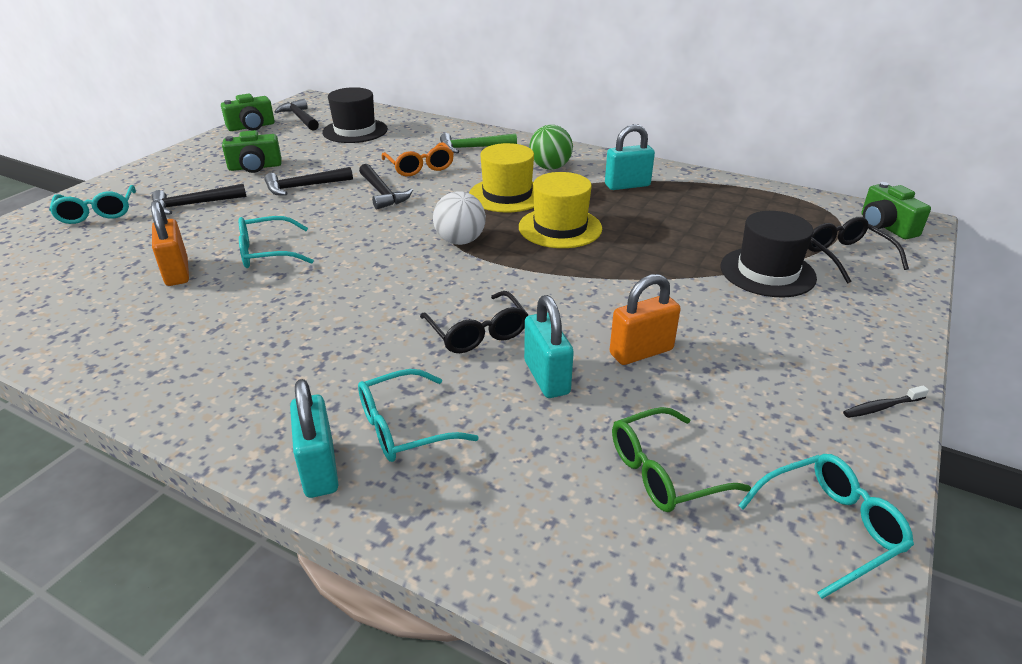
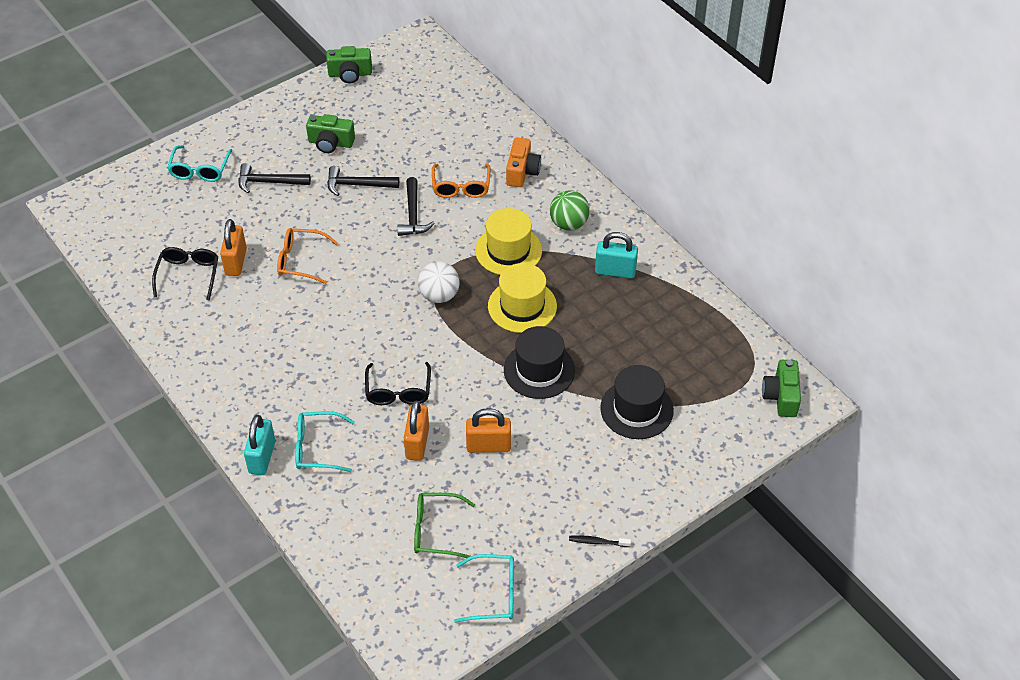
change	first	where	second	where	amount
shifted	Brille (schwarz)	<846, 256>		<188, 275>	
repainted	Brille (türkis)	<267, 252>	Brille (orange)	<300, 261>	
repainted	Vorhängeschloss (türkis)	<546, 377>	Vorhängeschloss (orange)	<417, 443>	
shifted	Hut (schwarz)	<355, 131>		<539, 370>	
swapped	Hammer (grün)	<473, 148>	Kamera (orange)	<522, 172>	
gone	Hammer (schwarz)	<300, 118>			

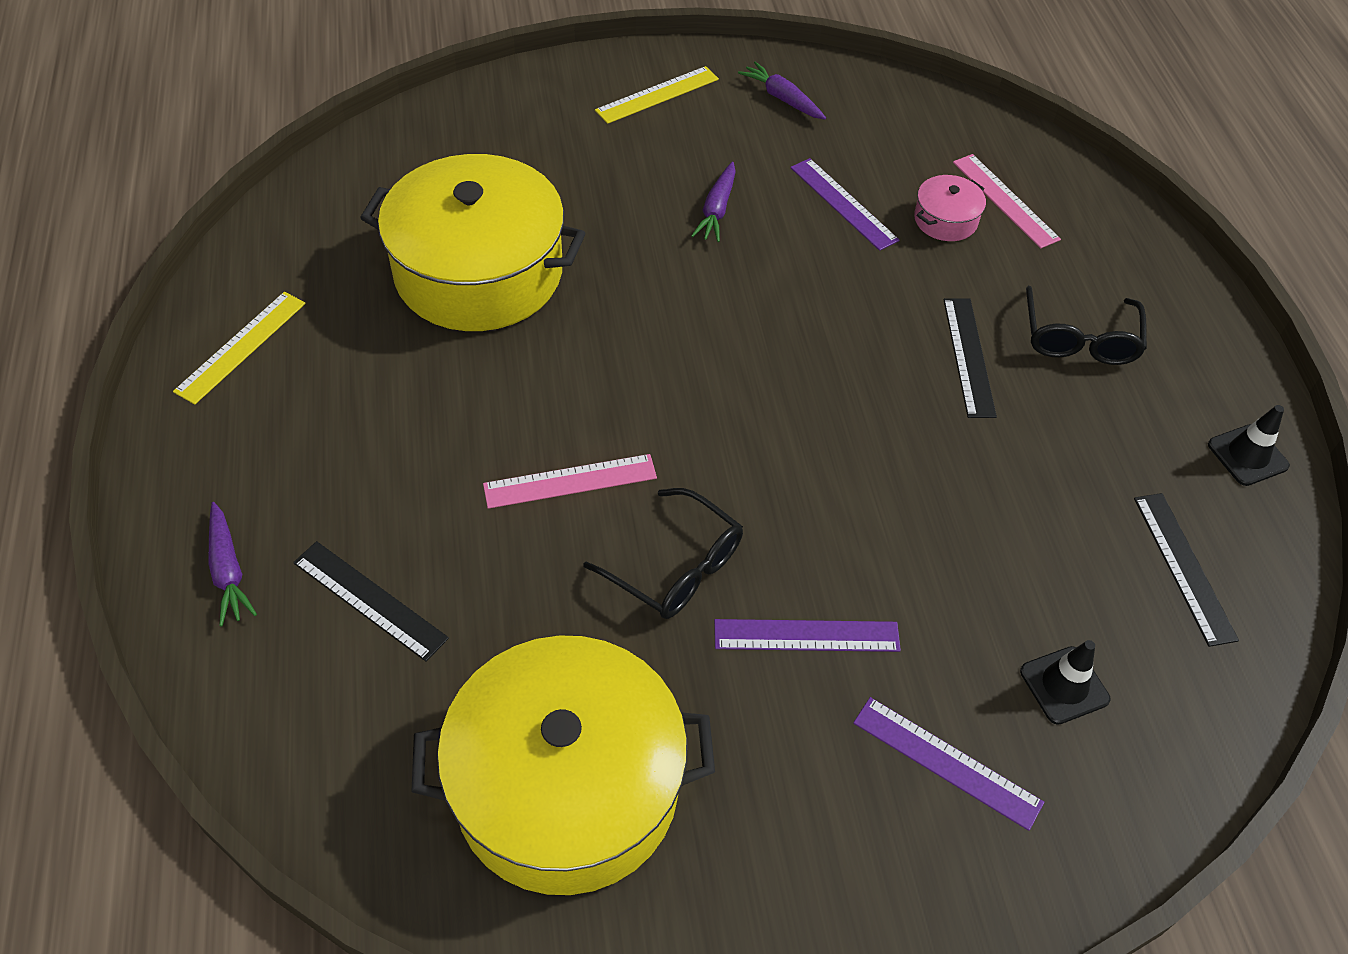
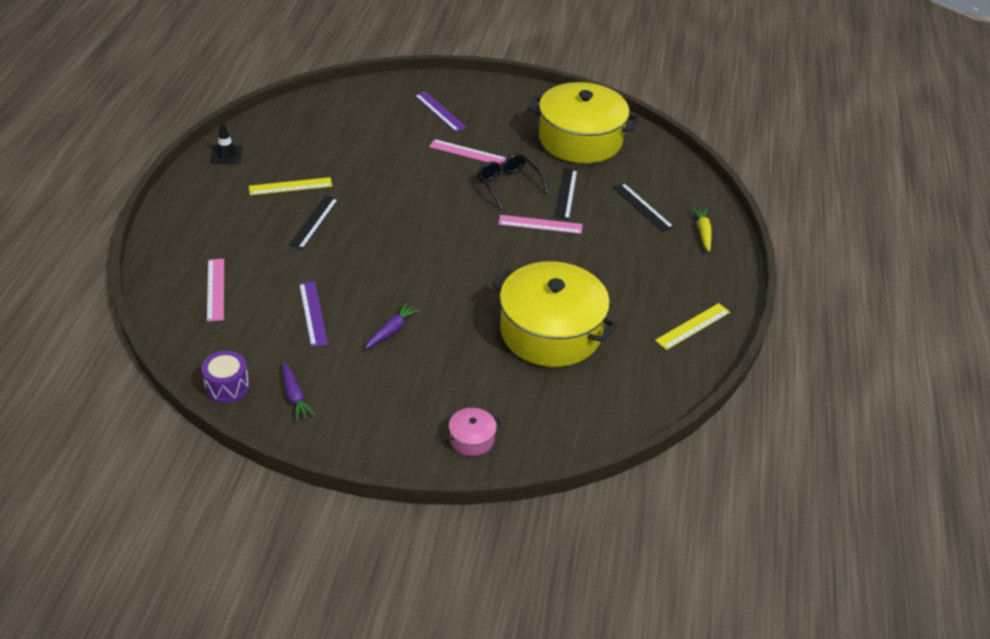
change	first	where	second	where	amount
new			Trommel (lila)	<227, 386>	
shifted	Lineal (gelb)	<657, 95>		<290, 186>	
repainted	Lineal (lila)	<806, 635>	Lineal (rosa)	<467, 152>	
shifted	Kochtopf (rosa)	<945, 220>		<472, 439>	
shifted	Lineal (schwarz)	<1184, 567>		<566, 193>	
repainted	Karotte (lila)	<228, 570>	Karotte (gelb)	<703, 232>	
gone	Leitkegel (schwarz)	<1064, 685>			
gone	Brille (schwarz)	<1079, 338>			

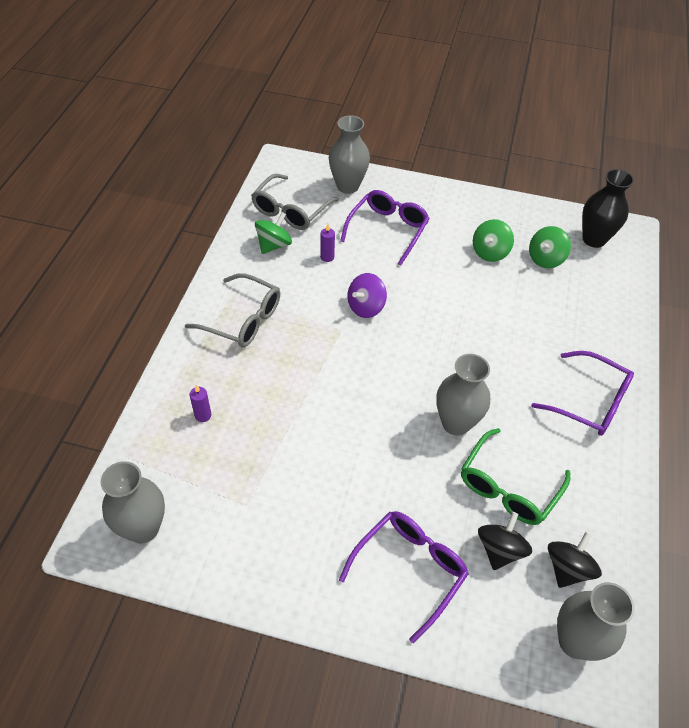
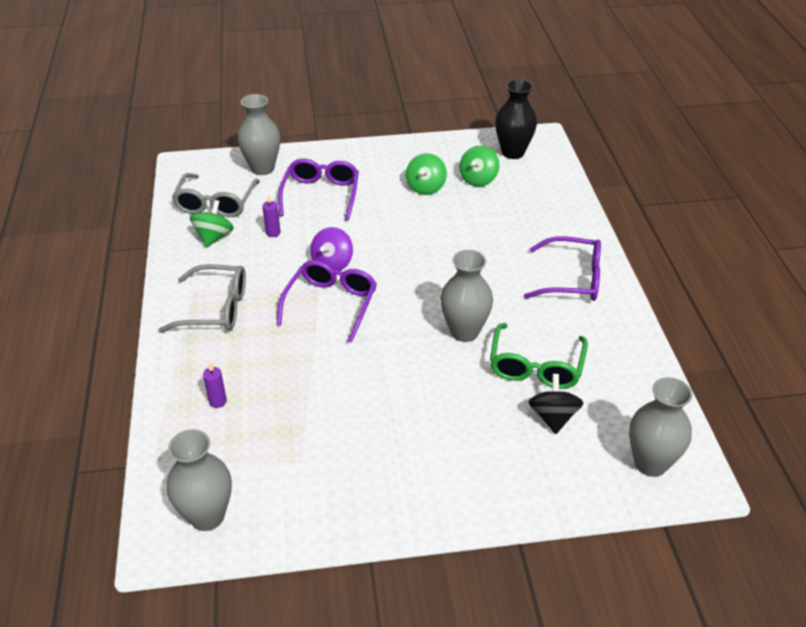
change	first	where	second	where	amount
shifted	Brille (lila)	<409, 570>		<331, 304>	
gone	Kreisel (schwarz)	<567, 568>			

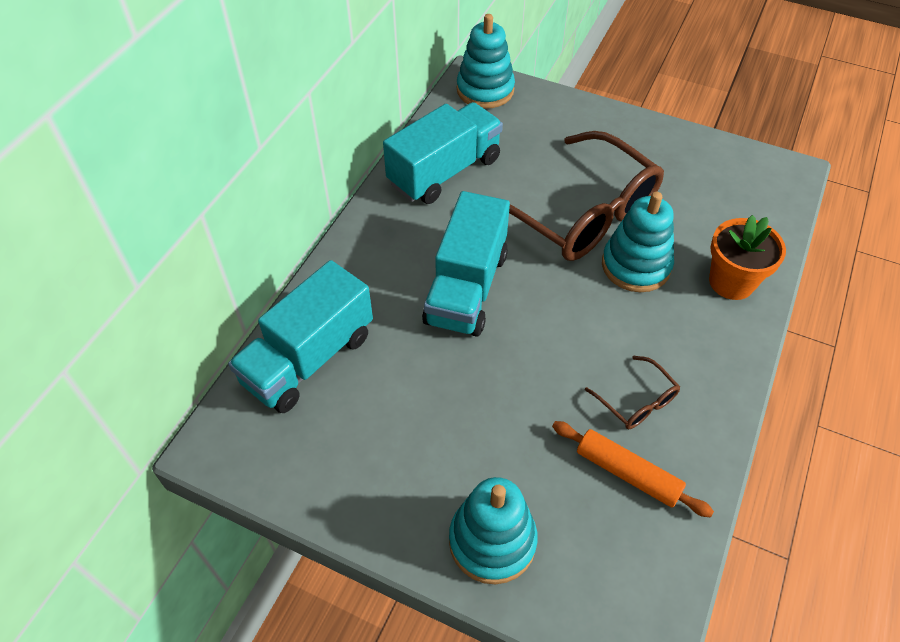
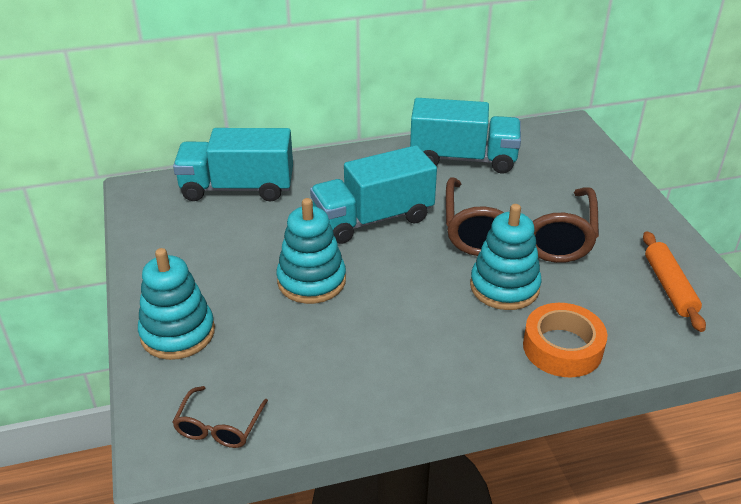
change	first	where	second	where	amount
shifted	Brille (braun)	<637, 401>		<219, 427>	
shifted	Stapelspielzeug (türkis)	<485, 90>		<311, 281>	
swapped	Blumentopf (orange)	<731, 282>	Klebeband (orange)	<562, 347>	
shifted	Nudelholz (orange)	<627, 473>		<669, 287>	

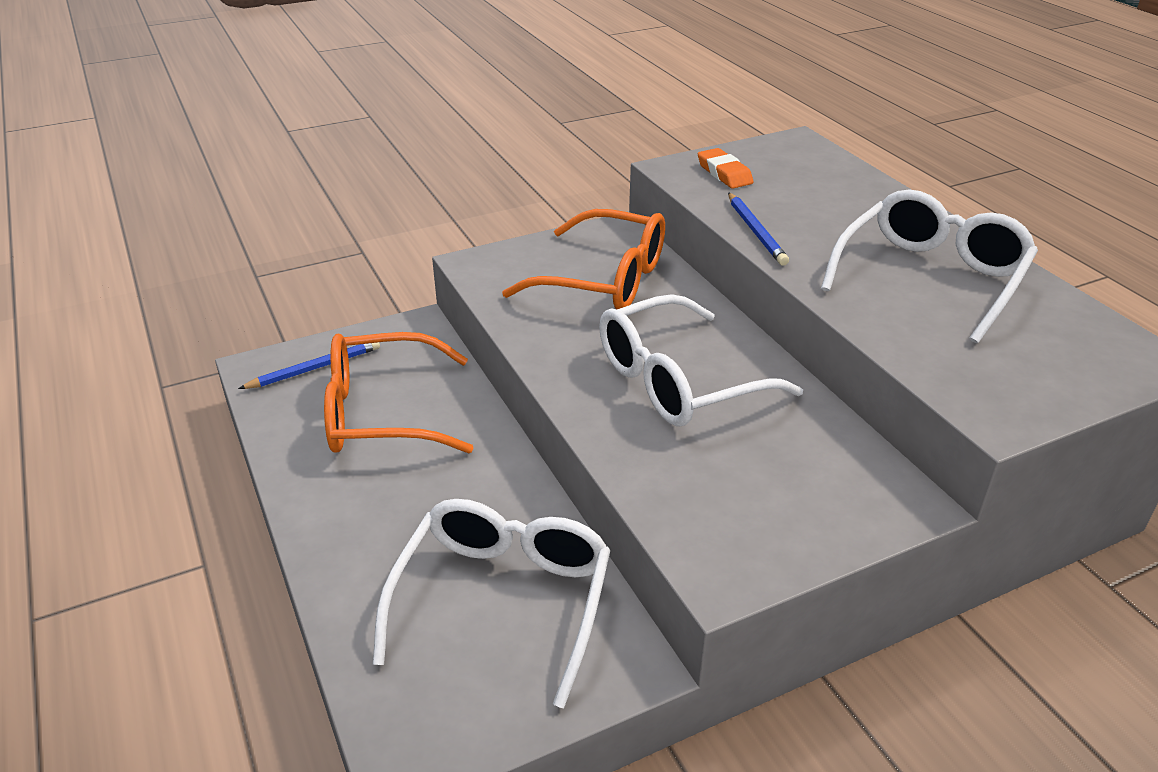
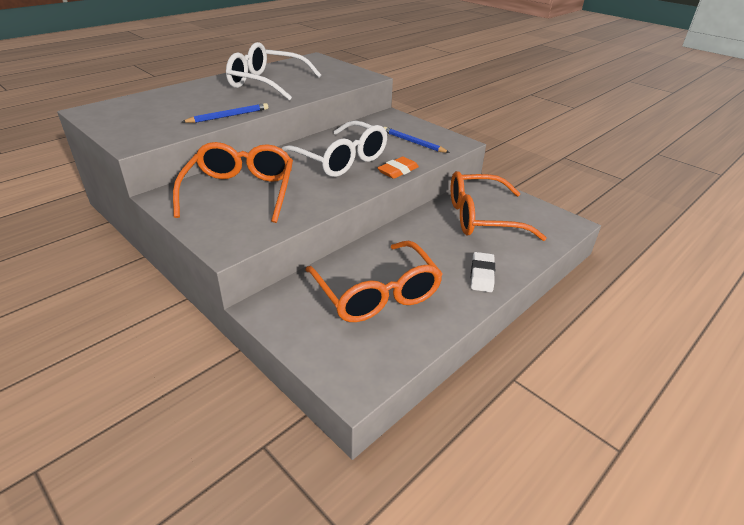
change	first	where	second	where	amount
shifted	Radiergummi (orange)	<724, 173>		<398, 171>	
shifted	Bleistift (blau)	<314, 368>		<413, 142>	
repainted	Brille (weiß)	<503, 600>	Brille (orange)	<481, 217>	
new			Radiergummi (weiß)	<482, 275>	

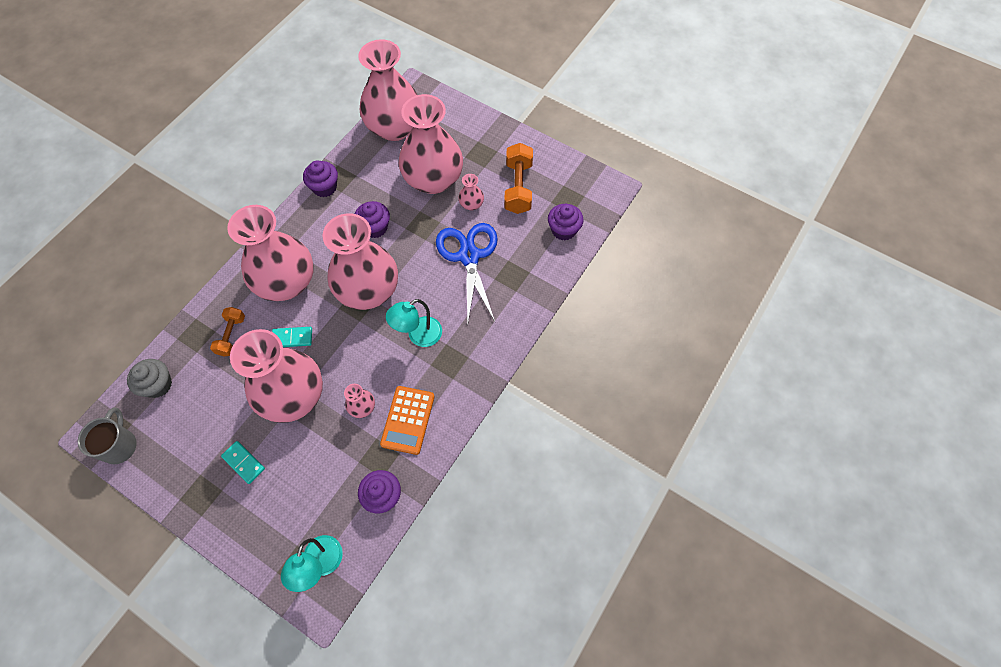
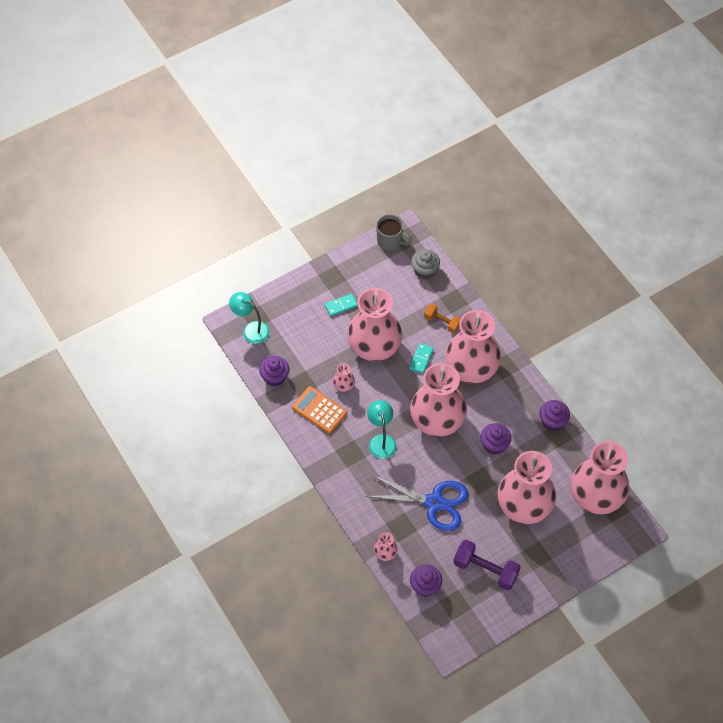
change	first	where	second	where	amount
shifted	Vase (rosa)	<471, 204>		<385, 553>	
repainted	Hantel (orange)	<518, 187>	Hantel (lila)	<485, 570>	

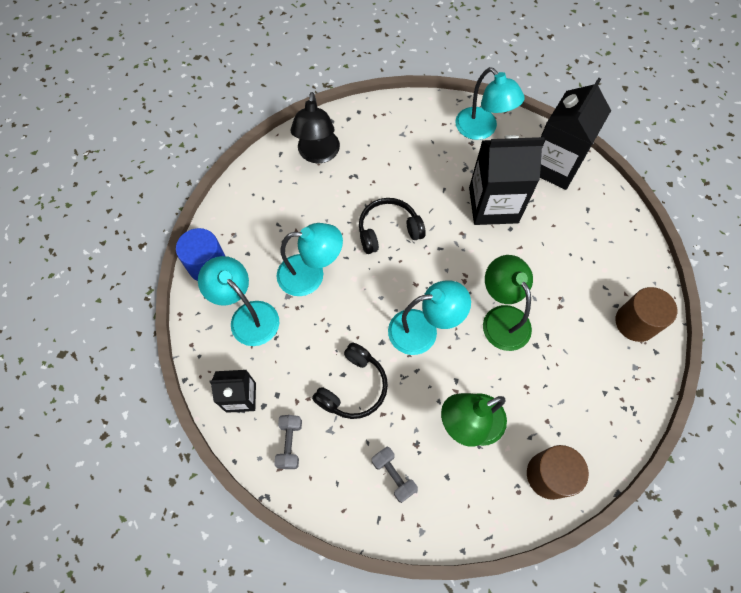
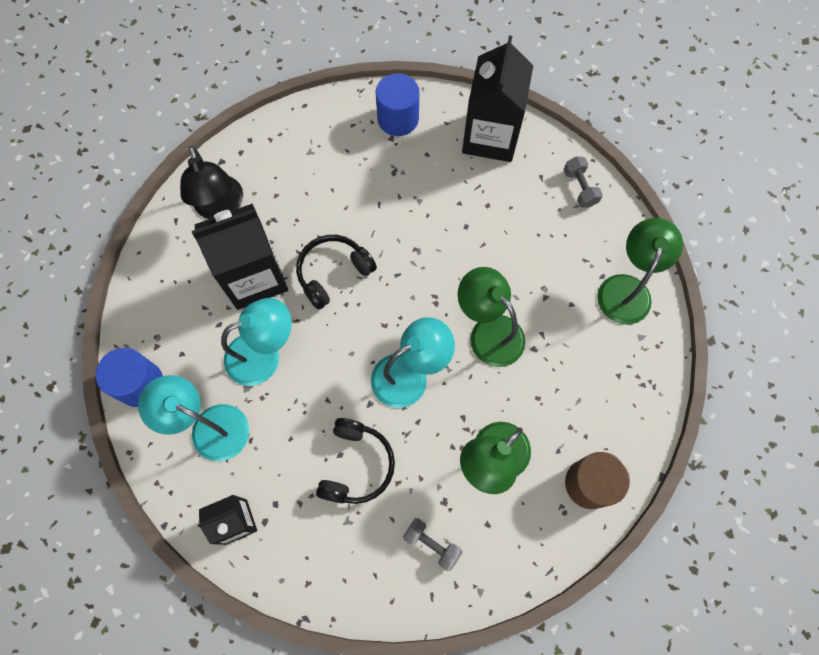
change	first	where	second	where	amount
shifted	Getränkekarton (schwarz)	<493, 205>		<254, 277>	
swapped	Lampe (türkis)	<482, 129>	Vollzylinder (blau)	<398, 119>	
shifted	Hantel (grau)	<290, 444>		<579, 188>	
swapped	Vollzylinder (braun)	<635, 322>	Lampe (grün)	<627, 288>	

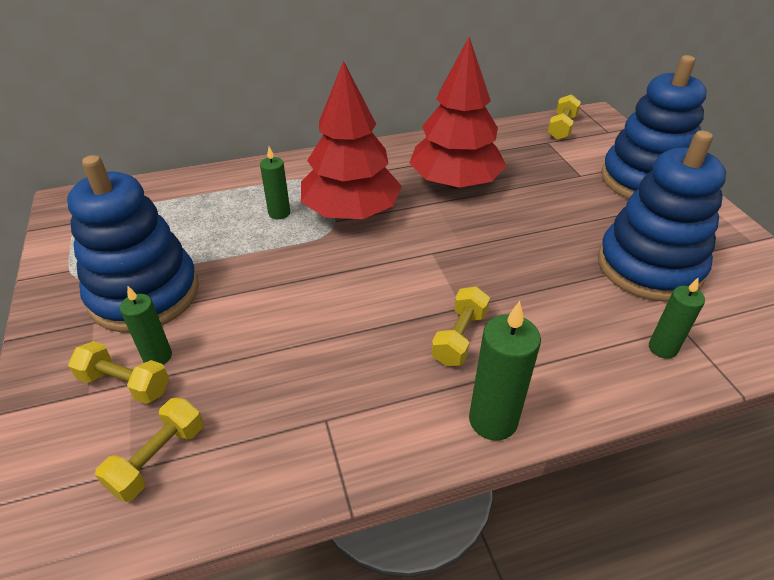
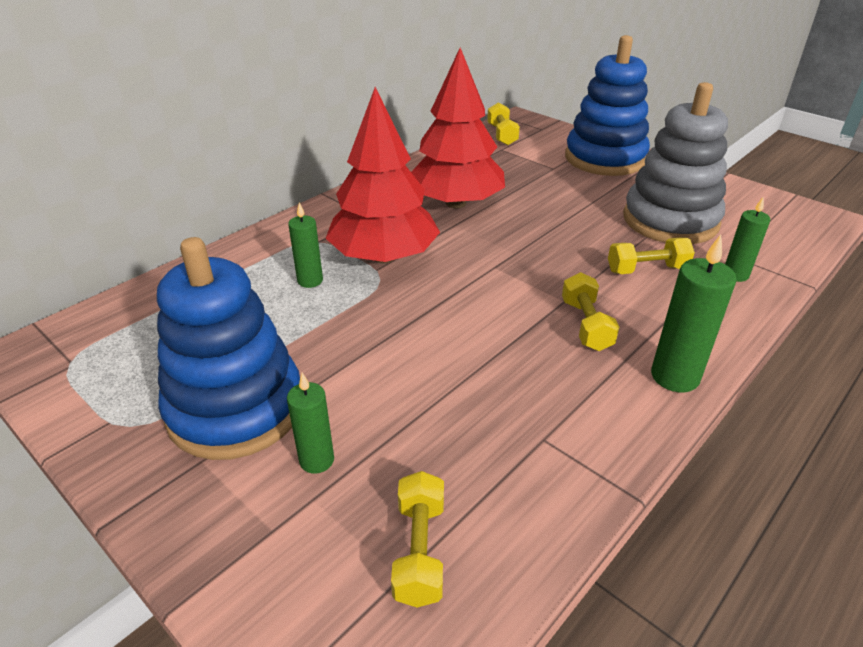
change	first	where	second	where	amount
shifted	Hantel (gelb)	<125, 384>		<647, 269>	
repainted	Stapelspielzeug (blau)	<649, 267>	Stapelspielzeug (grau)	<670, 220>	

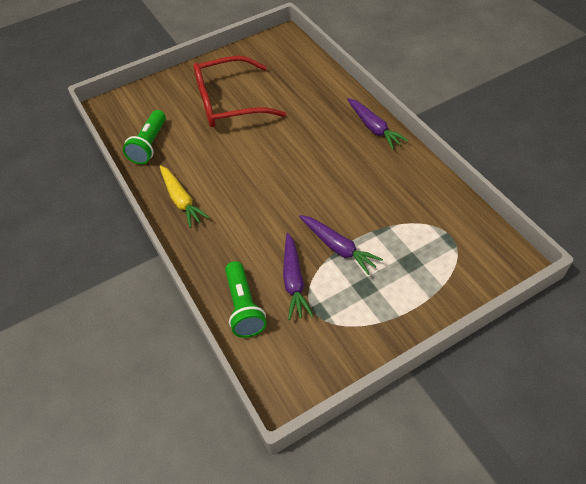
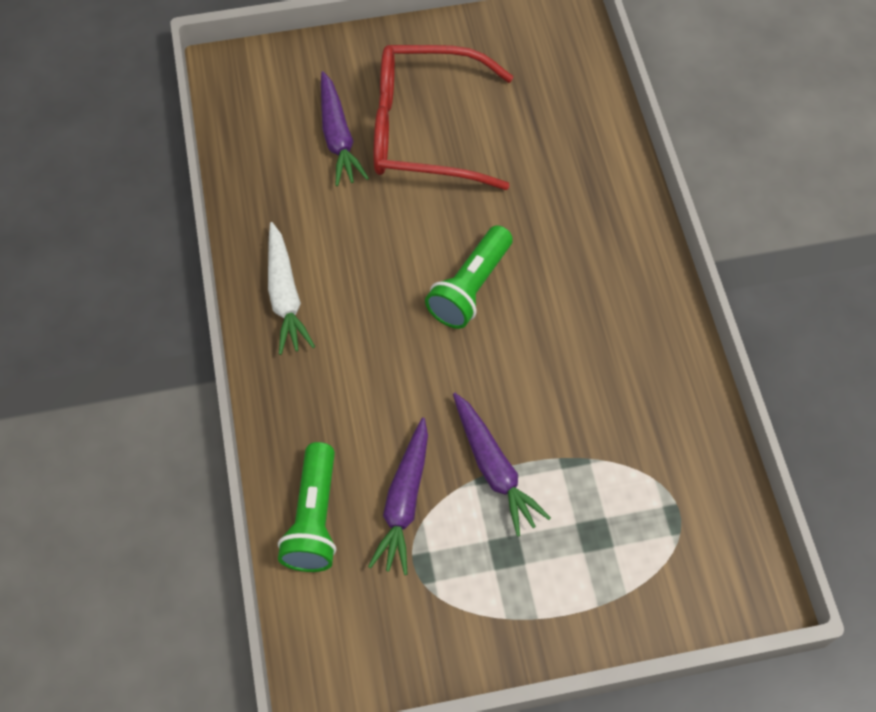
change	first	where	second	where	amount
repainted	Karotte (gelb)	<181, 200>	Karotte (weiß)	<285, 296>	
shifted	Karotte (lila)	<374, 128>		<338, 137>	
shifted	Taschenlampe (grün)	<149, 145>		<470, 288>	

